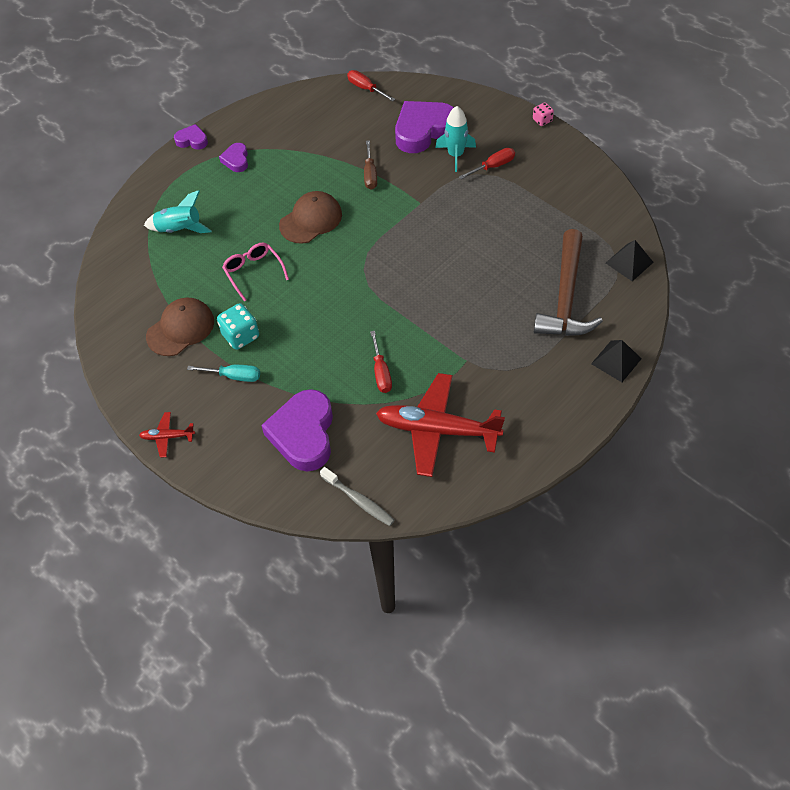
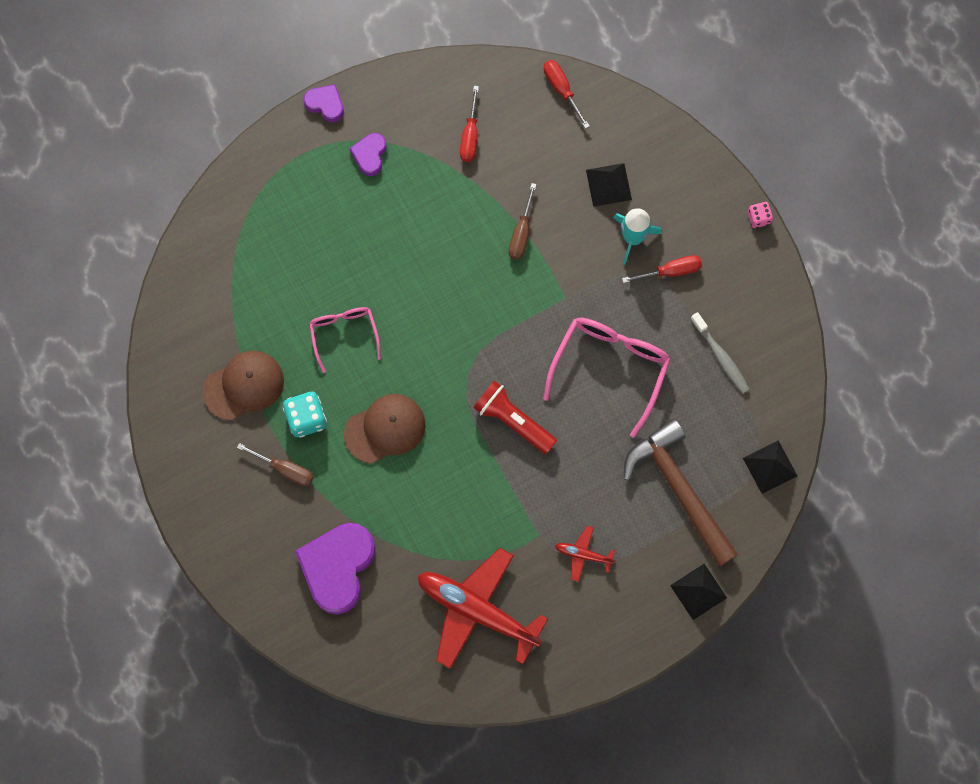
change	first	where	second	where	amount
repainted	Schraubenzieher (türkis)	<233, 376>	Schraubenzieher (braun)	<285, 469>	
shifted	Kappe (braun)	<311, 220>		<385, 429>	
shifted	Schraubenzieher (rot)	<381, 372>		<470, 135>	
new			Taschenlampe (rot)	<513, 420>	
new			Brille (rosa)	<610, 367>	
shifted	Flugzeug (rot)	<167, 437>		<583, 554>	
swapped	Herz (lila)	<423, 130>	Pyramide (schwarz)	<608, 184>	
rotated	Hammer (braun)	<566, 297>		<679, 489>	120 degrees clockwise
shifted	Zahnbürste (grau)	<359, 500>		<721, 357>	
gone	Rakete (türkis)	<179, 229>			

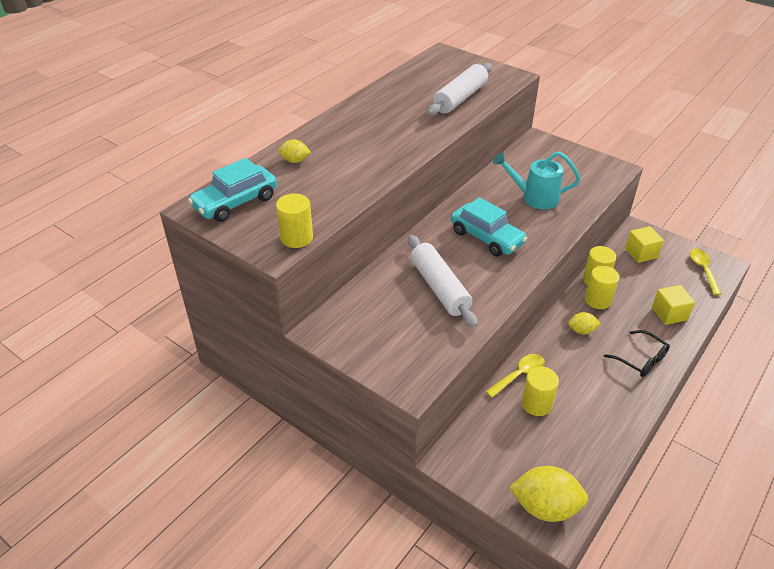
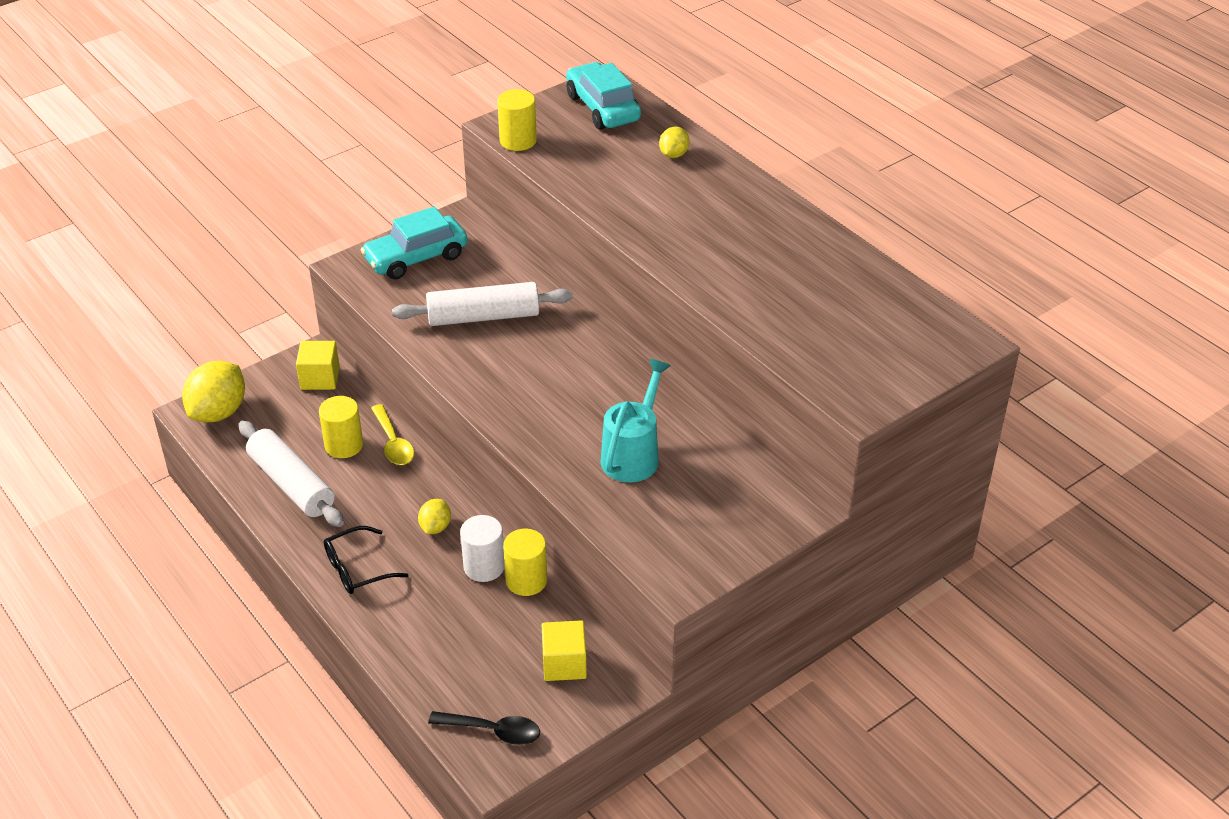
change	first	where	second	where	amount
shifted	Nudelholz (weiß)	<460, 98>		<291, 484>	
shifted	Kubus (gelb)	<669, 314>		<320, 378>	
shifted	Auto (türkis)	<486, 238>		<416, 258>	
repainted	Löffel (gelb)	<703, 270>	Löffel (schwarz)	<493, 731>	
repainted	Vollzylinder (gelb)	<598, 300>	Vollzylinder (weiß)	<484, 566>	

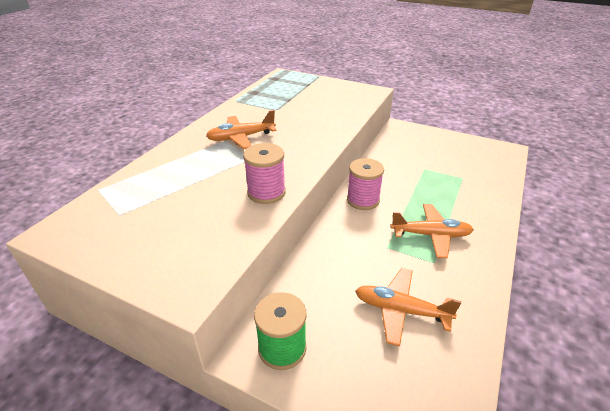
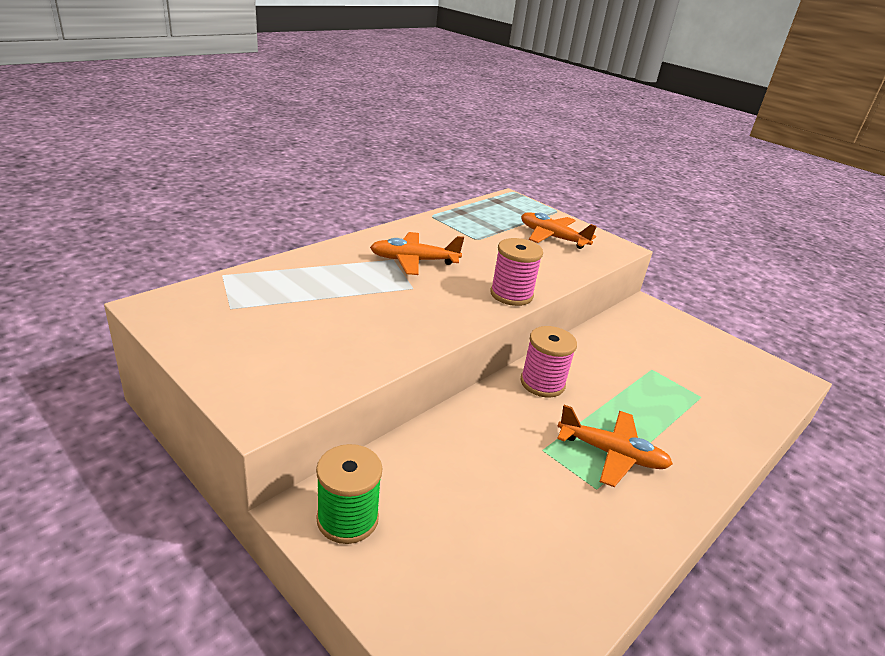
change	first	where	second	where	amount
shifted	Garnrolle (rosa)	<266, 192>		<511, 295>	
shifted	Flugzeug (orange)	<401, 310>		<552, 237>	

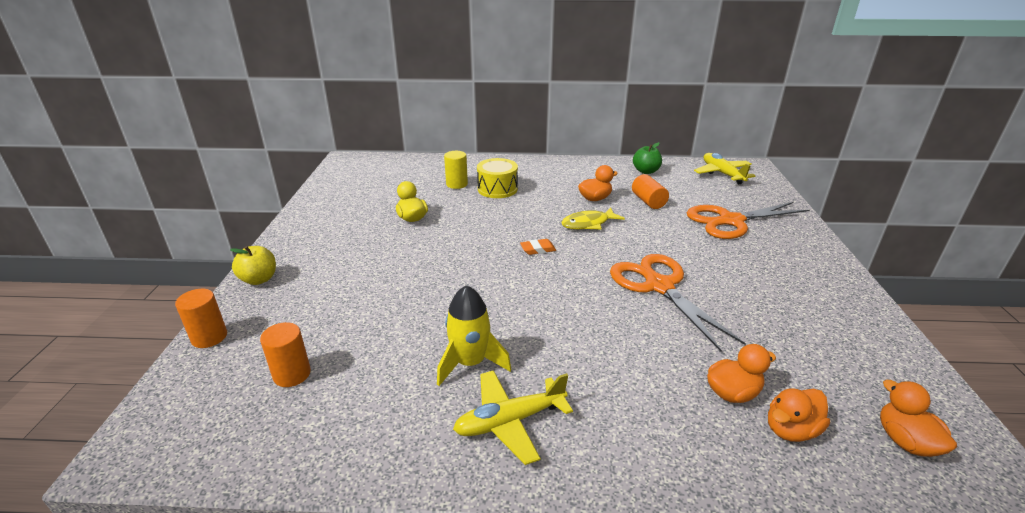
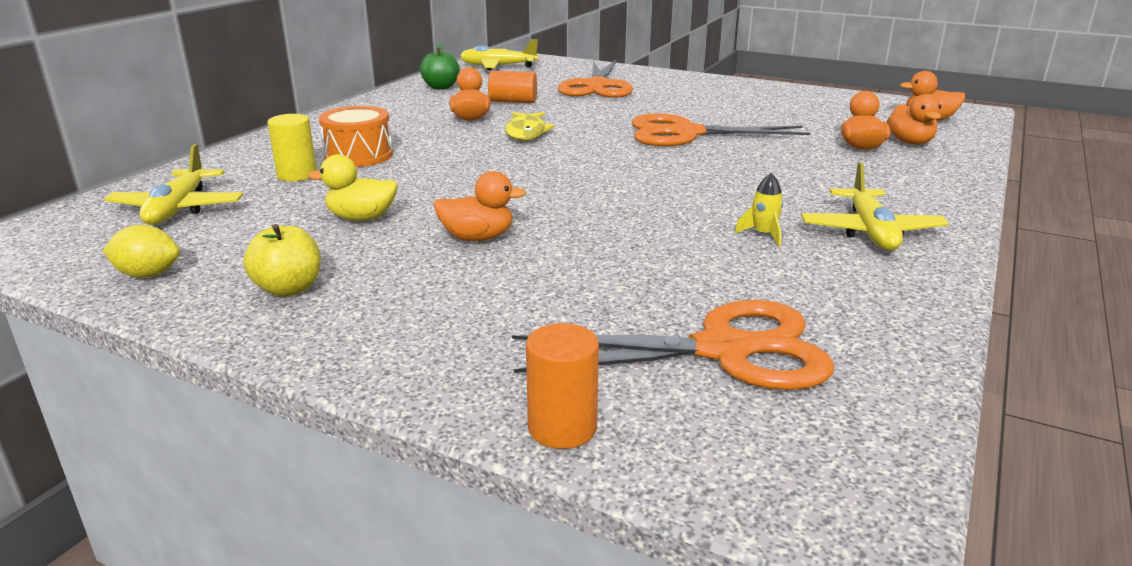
change	first	where	second	where	amount
new			Zitrone (gelb)	<148, 275>	
new			Flugzeug (gelb)	<178, 209>	
shifted	Apfel (gelb)	<259, 279>		<289, 289>	
repainted	Trommel (gelb)	<497, 189>	Trommel (orange)	<359, 155>	
new			Ente (orange)	<477, 238>	
swapped	Vollzylinder (orange)	<292, 374>	Schere (orange)	<723, 350>	
scaled	Rakete (gelb)	<470, 363>		<763, 234>	x0.52
gone	Radiergummi (orange)	<538, 249>			

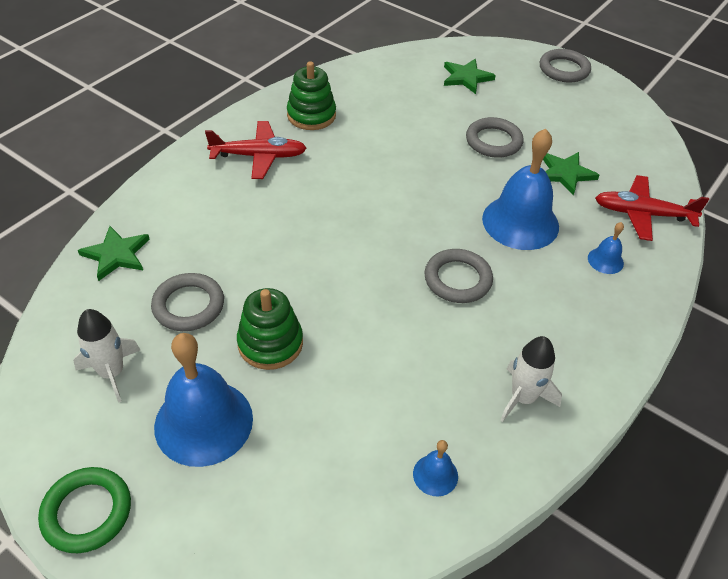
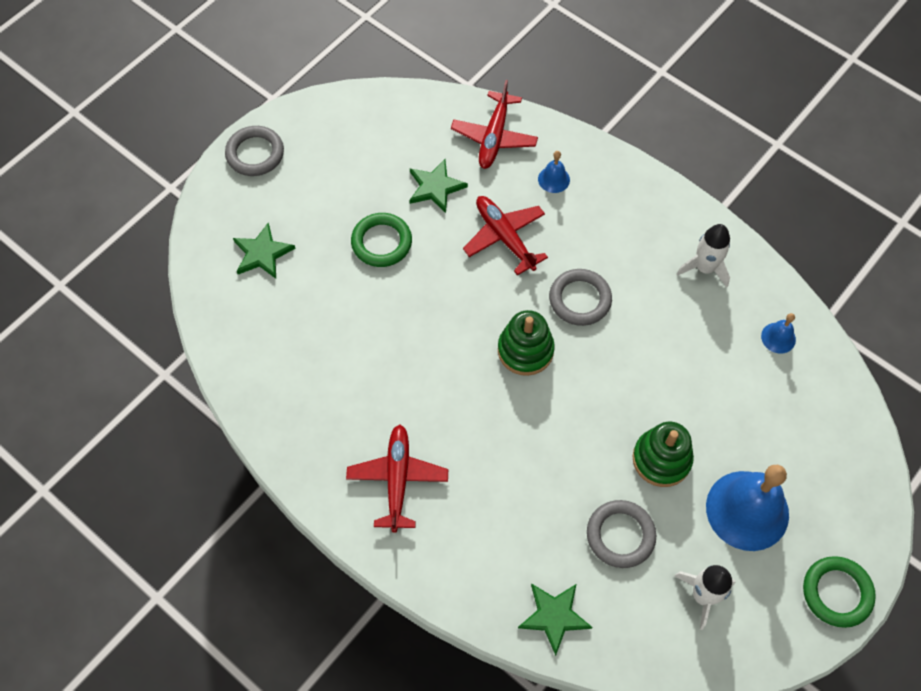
change	first	where	second	where	amount
repainted	Ring (grau)	<493, 141>	Ring (grün)	<381, 242>	
swapped	Glocke (blau)	<520, 222>	Flugzeug (rot)	<505, 237>	
shifted	Stapelspielzeug (grün)	<311, 115>		<525, 350>	

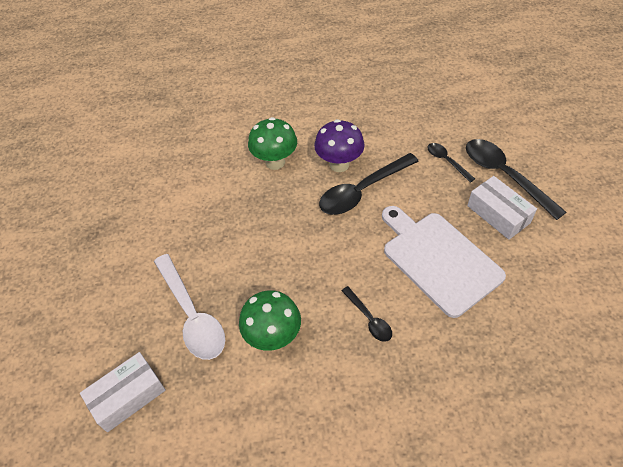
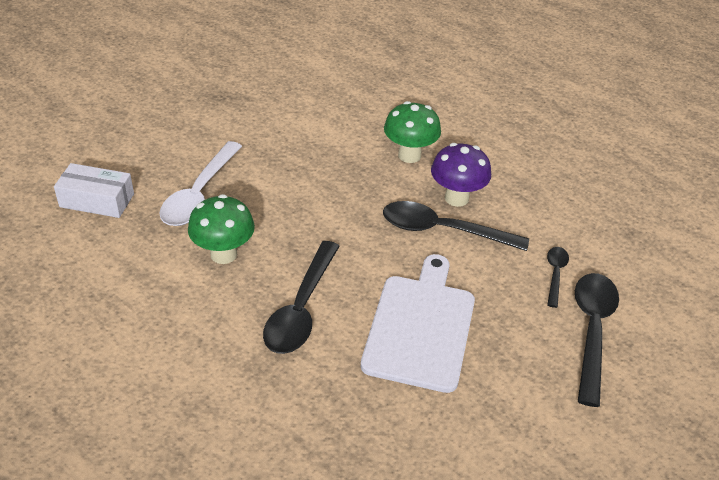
change	first	where	second	where	amount
scaled	Löffel (schwarz)	<369, 319>		<301, 308>	x1.93
gone	Schachtel (weiß)	<498, 214>			

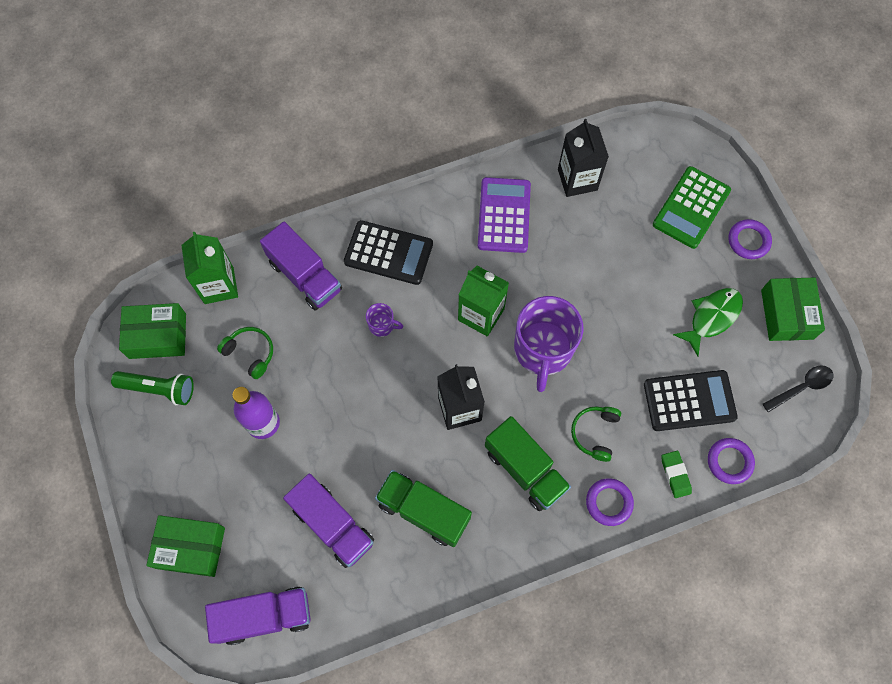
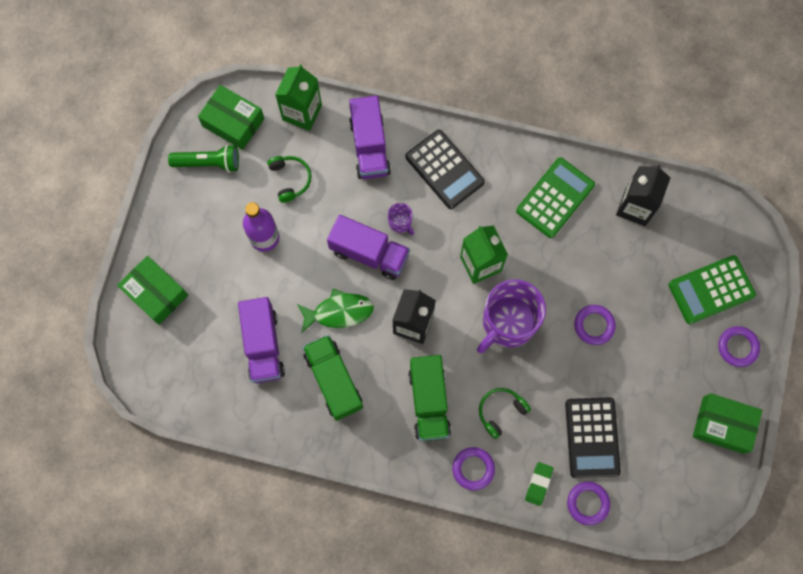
change	first	where	second	where	amount
rotated	Taschenlampe (grün)	<158, 389>		<208, 163>	45 degrees counterclockwise
shifted	Fisch (grün)	<711, 317>		<339, 312>	
shifted	Lastwagen (lila)	<264, 616>		<369, 253>	
repainted	Taschenrechner (lila)	<504, 215>	Taschenrechner (grün)	<555, 198>	
rotated	Taschenrechner (schwarz)	<689, 401>		<592, 437>	60 degrees clockwise
new			Ring (lila)	<594, 325>	
rotated	Schachtel (grün)	<787, 314>		<723, 425>	75 degrees clockwise
gone	Löffel (schwarz)	<801, 387>			

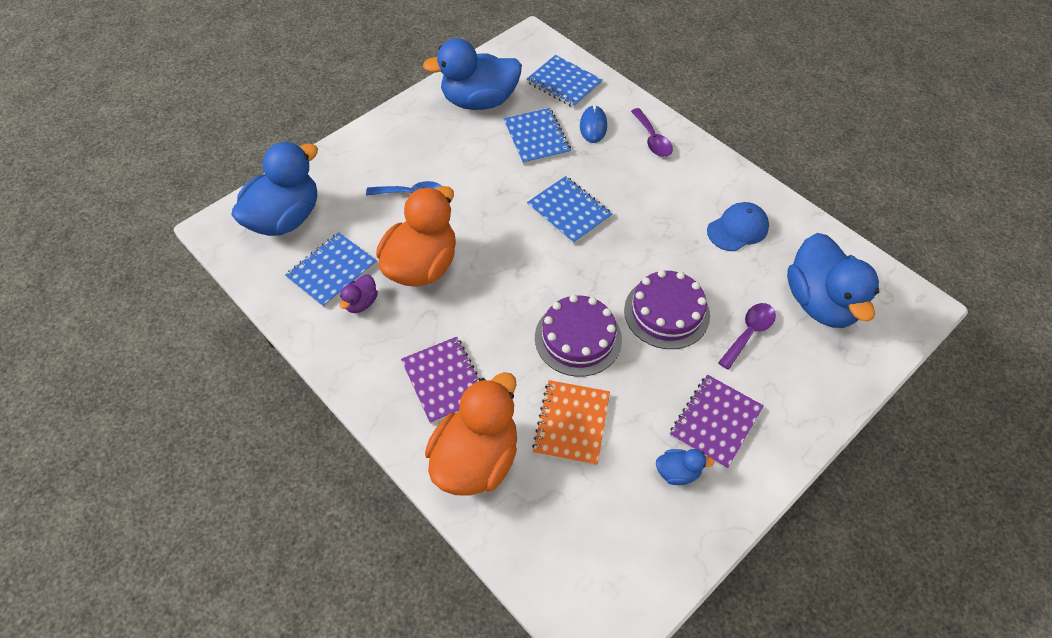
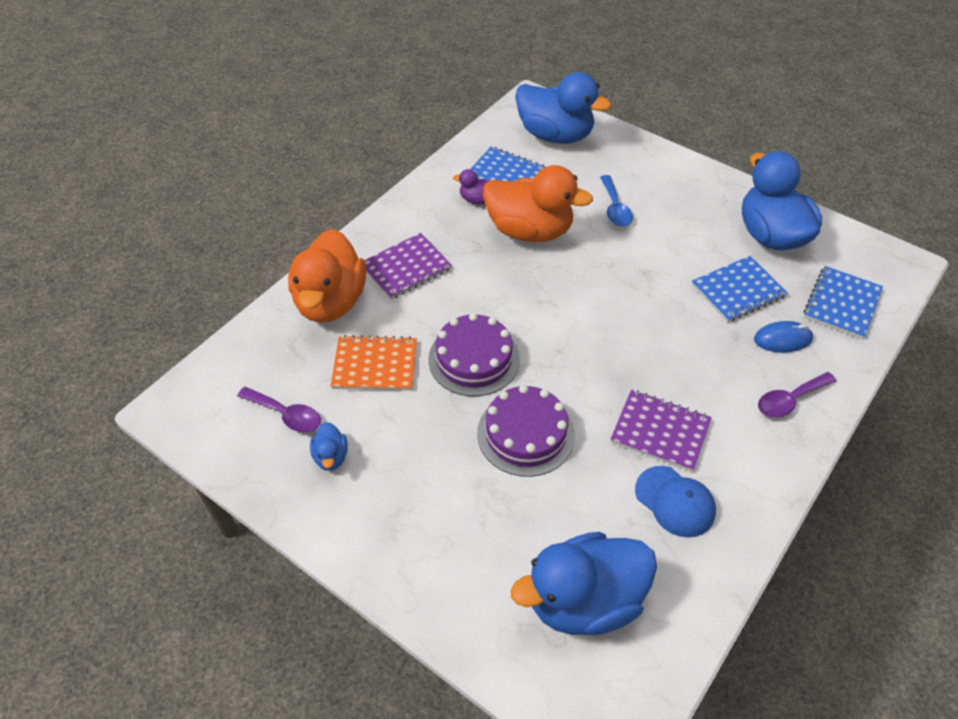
change	first	where	second	where	amount
shifted	Löffel (lila)	<749, 333>		<286, 415>	
rotated	Ente (orange)	<476, 459>		<330, 302>	75 degrees clockwise
shifted	Notizbuch (lila)	<715, 422>		<660, 432>	
gone	Notizbuch (blau)	<569, 211>			

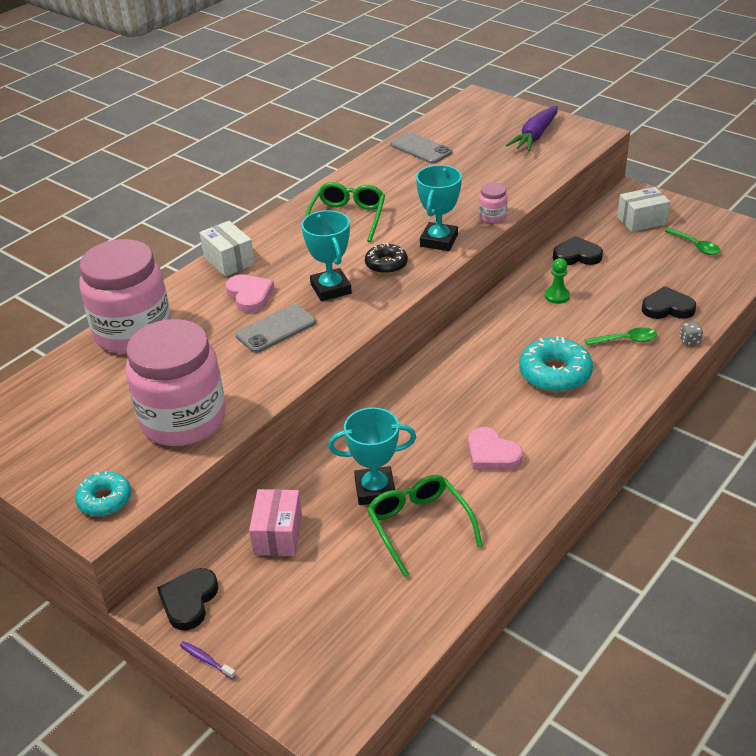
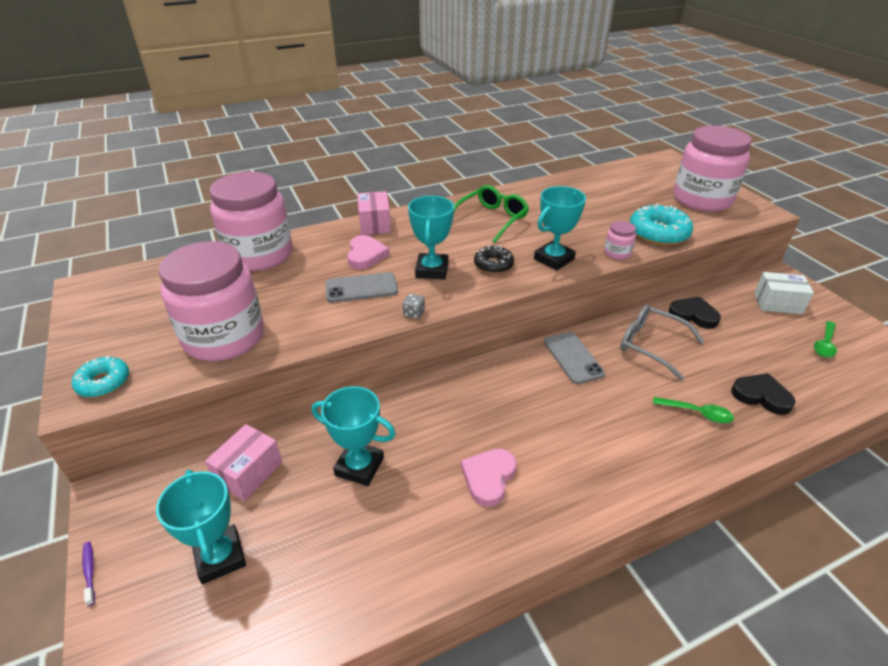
change	first	where	second	where	amount
new			Pokal (türkis)	<220, 557>	
repainted	Schachtel (weiß)	<229, 261>	Schachtel (rosa)	<375, 224>	
shifted	Spielwürfel (grau)	<689, 340>		<414, 313>	
rotated	Herz (rosa)	<491, 454>		<488, 478>	45 degrees clockwise
shifted	Handy (grau)	<420, 149>		<573, 358>	
swapped	Bauer (grün)	<557, 296>	Brille (grau)	<651, 345>	
shifted	Donut (türkis)	<555, 373>		<658, 233>	
swapped	Karotte (lila)	<535, 136>	Einmachglas (rosa)	<702, 199>	
rotated	Löffel (grün)	<695, 246>		<824, 344>	45 degrees clockwise
gone	Herz (schwarz)	<189, 601>			
gone	Brille (grün)	<419, 526>			

